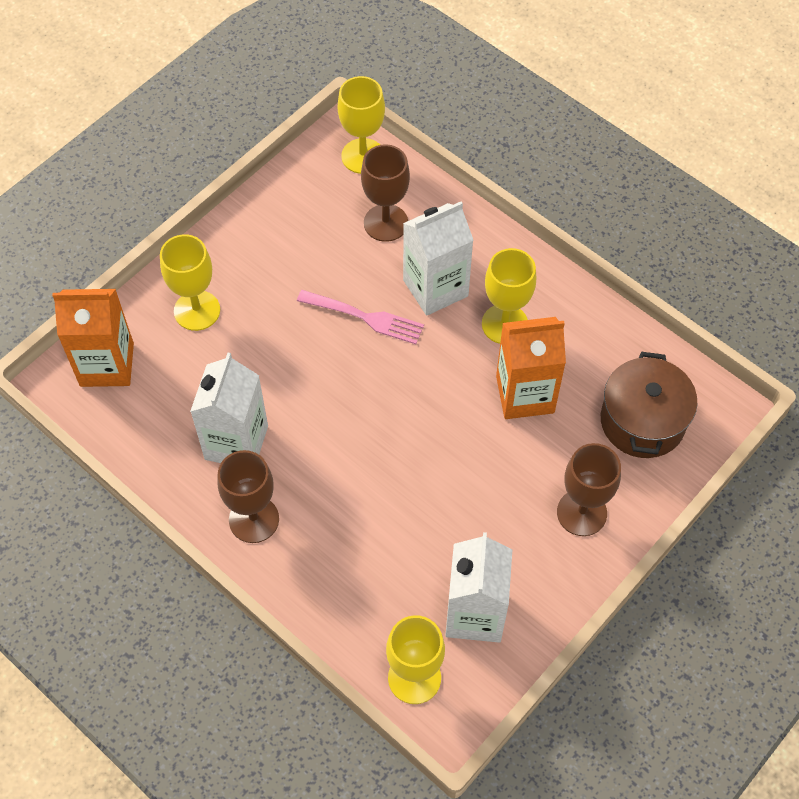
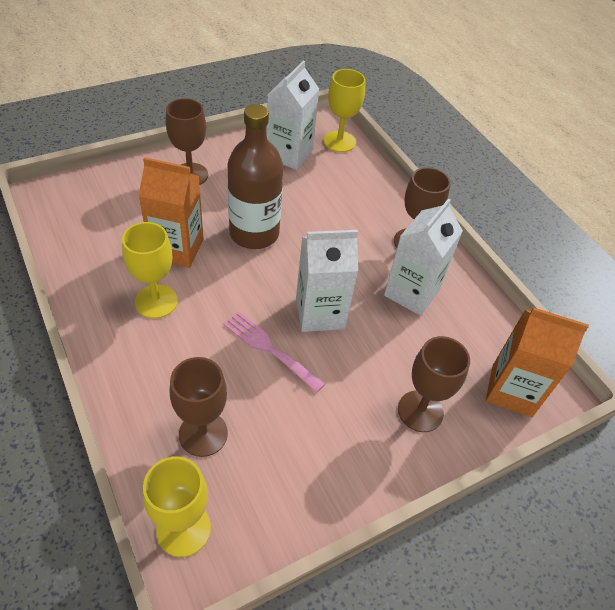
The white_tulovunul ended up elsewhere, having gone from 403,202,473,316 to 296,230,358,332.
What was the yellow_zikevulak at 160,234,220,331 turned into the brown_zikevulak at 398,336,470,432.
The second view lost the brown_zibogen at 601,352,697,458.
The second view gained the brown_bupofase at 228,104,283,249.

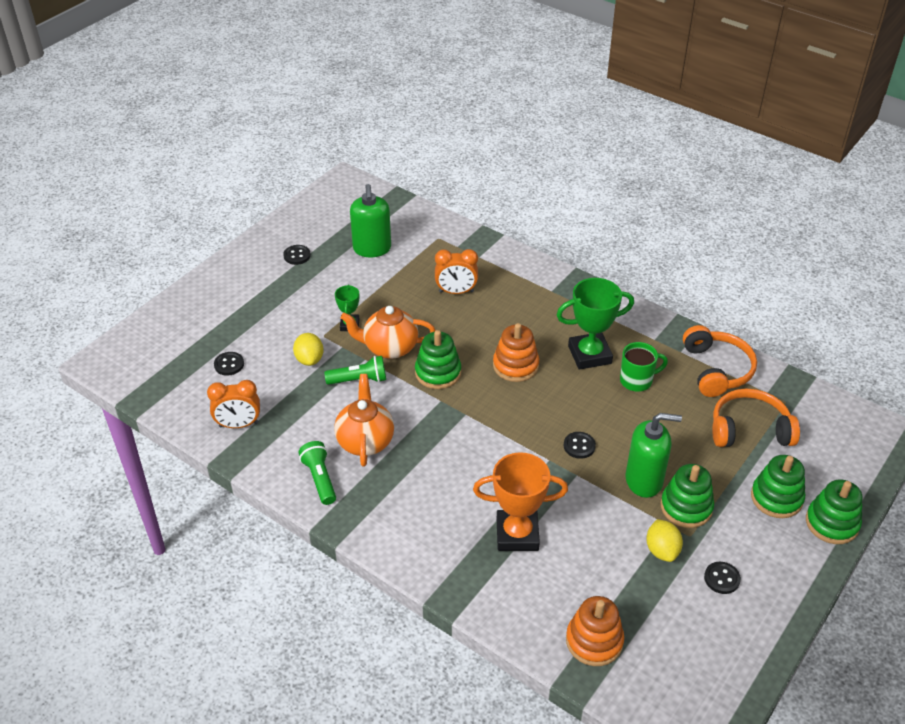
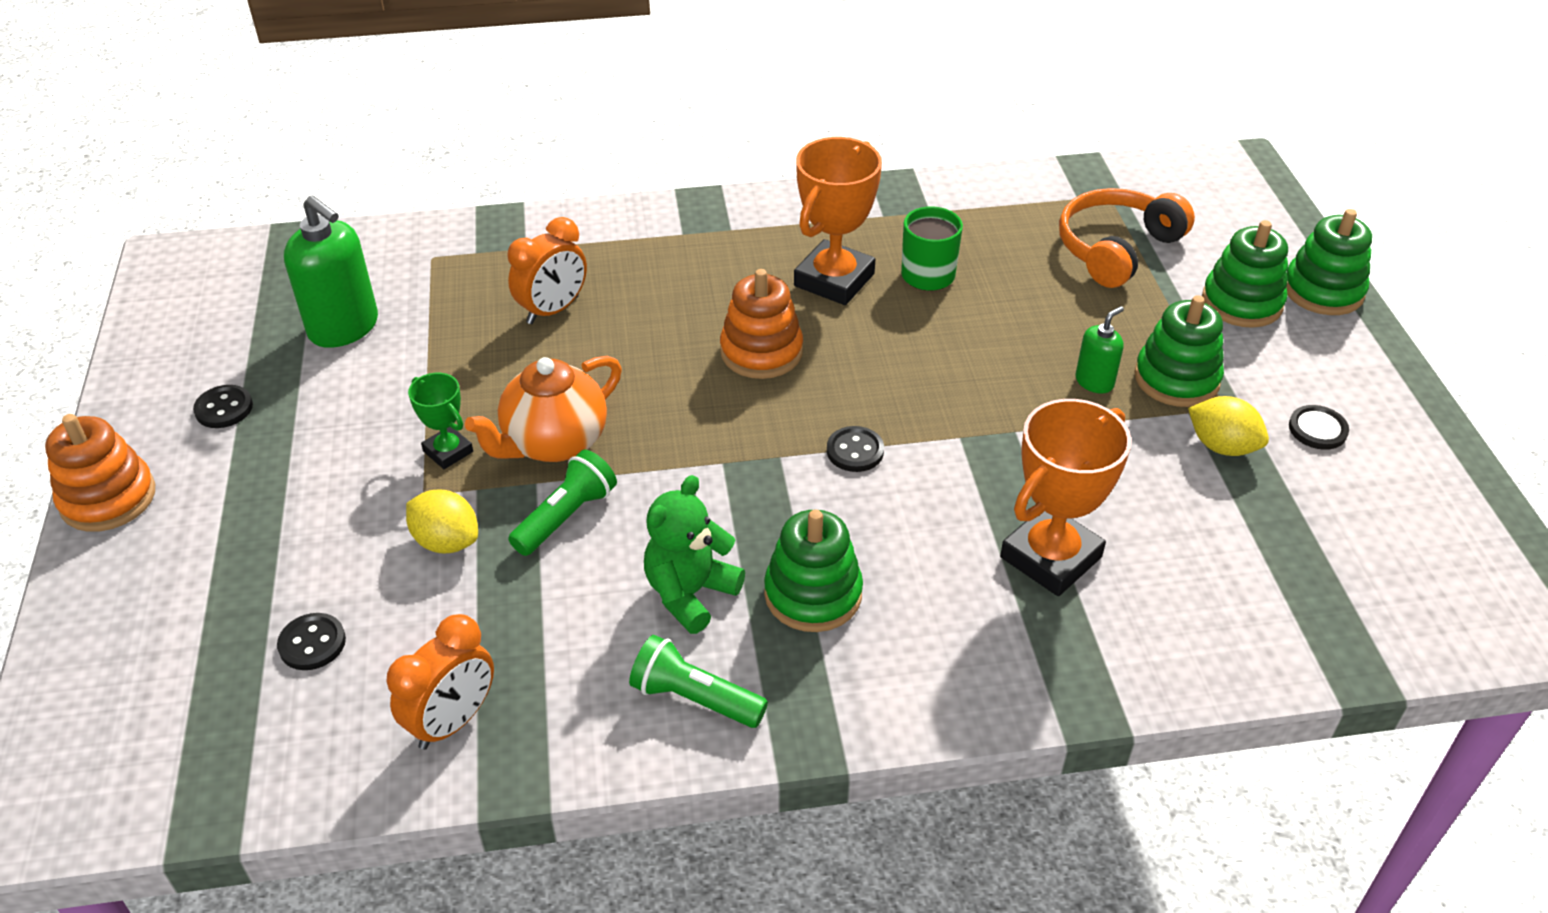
What was the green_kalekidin at 557,278,634,370 turned into the orange_kalekidin at 794,137,882,305.
The second view lost the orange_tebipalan at 683,325,757,397.
The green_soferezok ended up elsewhere, having gone from 415,330,461,389 to 764,510,863,632.
Where the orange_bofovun stood at 334,374,394,467, the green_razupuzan came to stand at 644,475,745,634.
The size of the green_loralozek at 626,413,682,498 changed by a factor of 0.53.
The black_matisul ended up elsewhere, having gone from 564,432,596,459 to 827,426,884,472.
The orange_soferezok ended up elsewhere, having gone from 566,596,624,666 to 45,414,155,532.

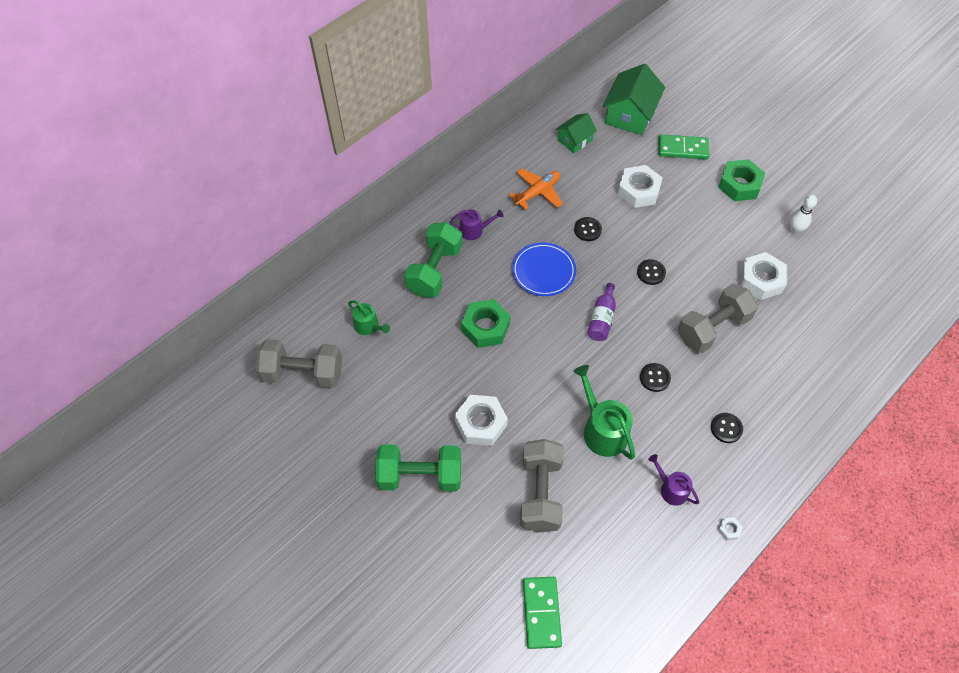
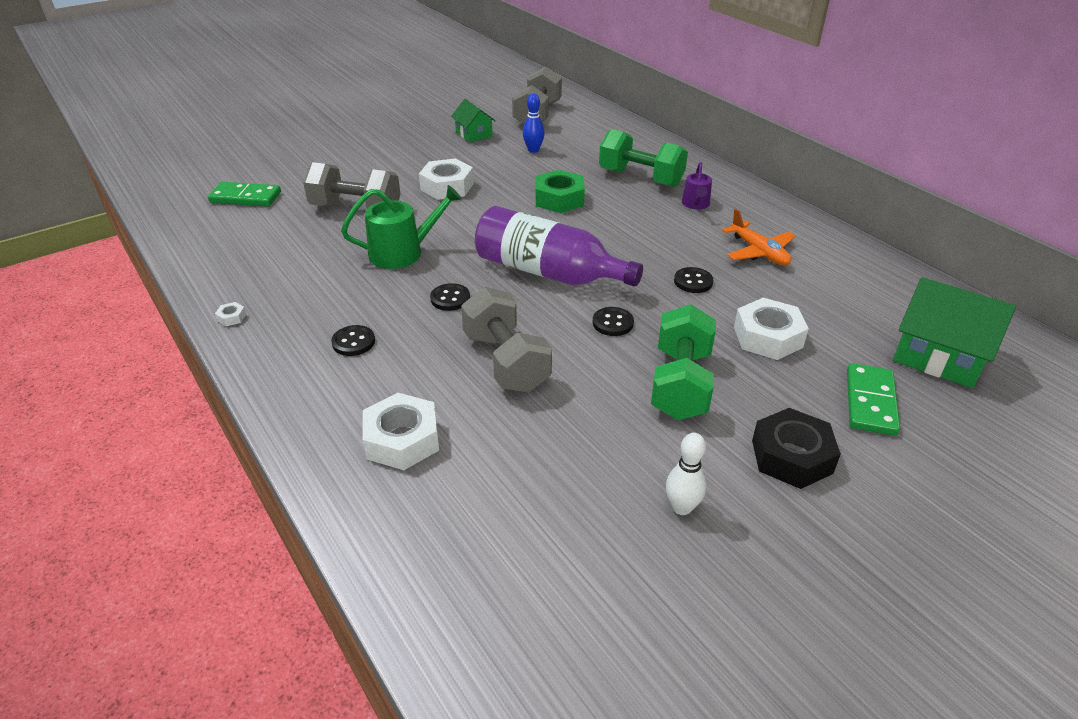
The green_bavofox ended up elsewhere, having gone from 556,113,597,153 to 451,99,496,143.
What was the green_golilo at 718,159,765,201 turned into the black_golilo at 752,408,841,489.
The second view lost the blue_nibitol at 512,242,576,296.
The white_golilo ended up elsewhere, having gone from 740,252,787,300 to 363,393,439,470.
The size of the purple_bupofase at 587,283,616,341 changed by a factor of 2.04.
The second view lost the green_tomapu at 348,300,390,335.
The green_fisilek ended up elsewhere, having gone from 375,444,461,491 to 651,304,716,420.
The second view lost the purple_tomapu at 648,454,699,506.
The second view gained the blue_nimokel at 523,93,545,153.

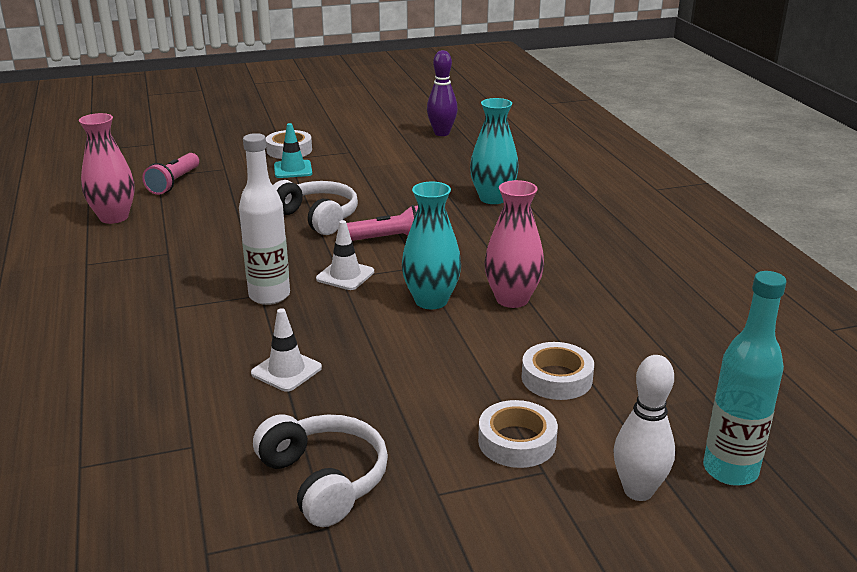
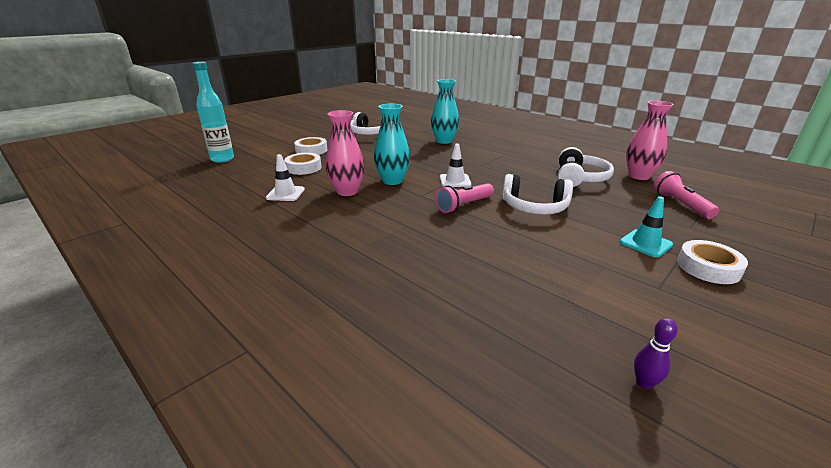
The size of the purple_nimokel at 427,50,458,136 changed by a factor of 0.55.
The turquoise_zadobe ended up elsewhere, having gone from 470,98,519,204 to 431,79,459,144.
The second view lost the white_bupofase at 239,133,290,305.
The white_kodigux ended up elsewhere, having gone from 251,308,322,392 to 266,154,305,201.
The second view lost the white_nimokel at 614,355,675,501.
The second view gained the white_tebipalan at 558,147,614,187.

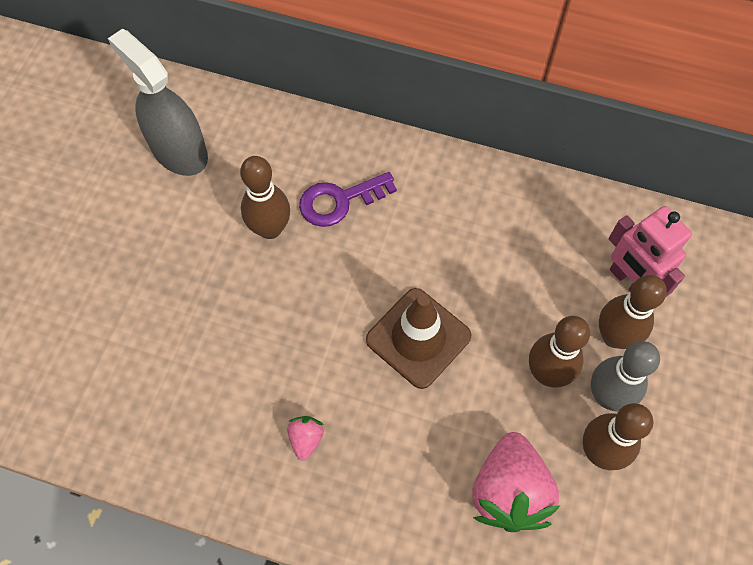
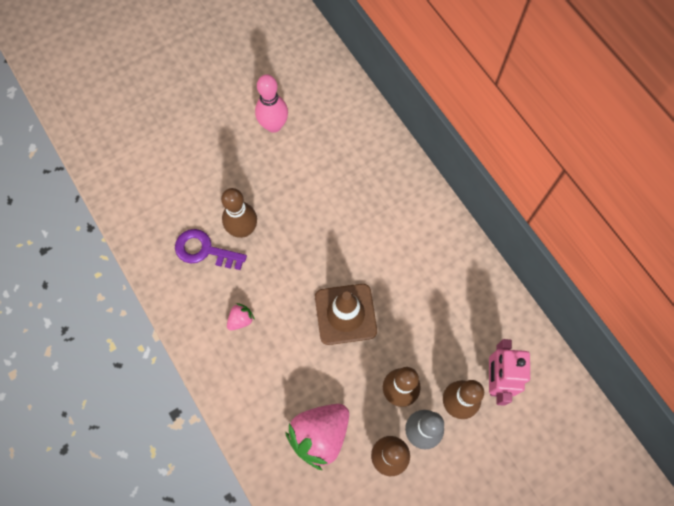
The second view lost the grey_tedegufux at 108,29,208,176.
The brown_nimokel ended up elsewhere, having gone from 240,156,290,239 to 221,188,257,238.
The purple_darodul ended up elsewhere, having gone from 299,172,397,227 to 175,229,247,270.
The second view gained the pink_nimokel at 255,74,288,133.

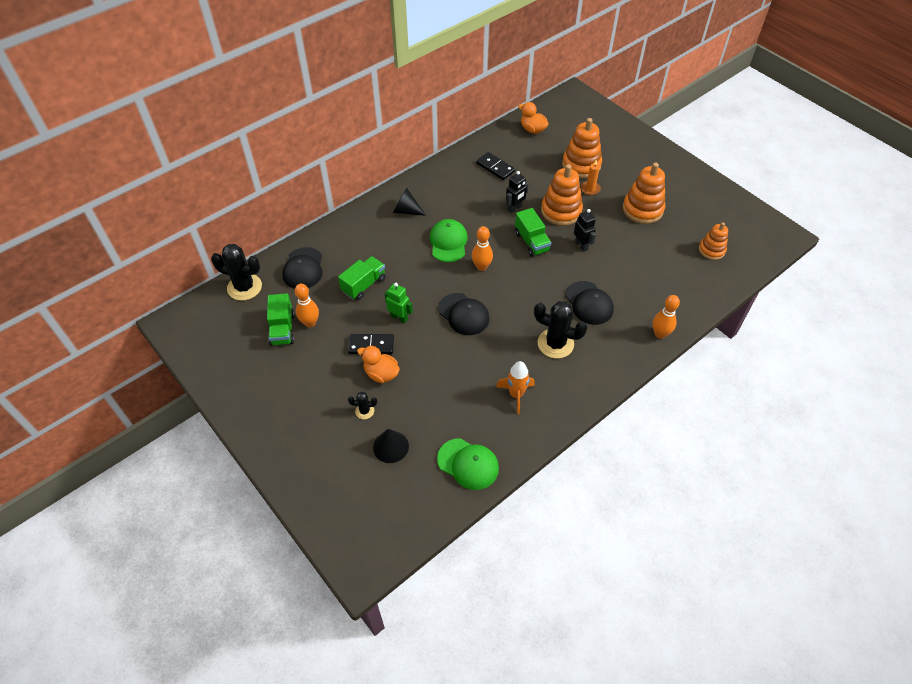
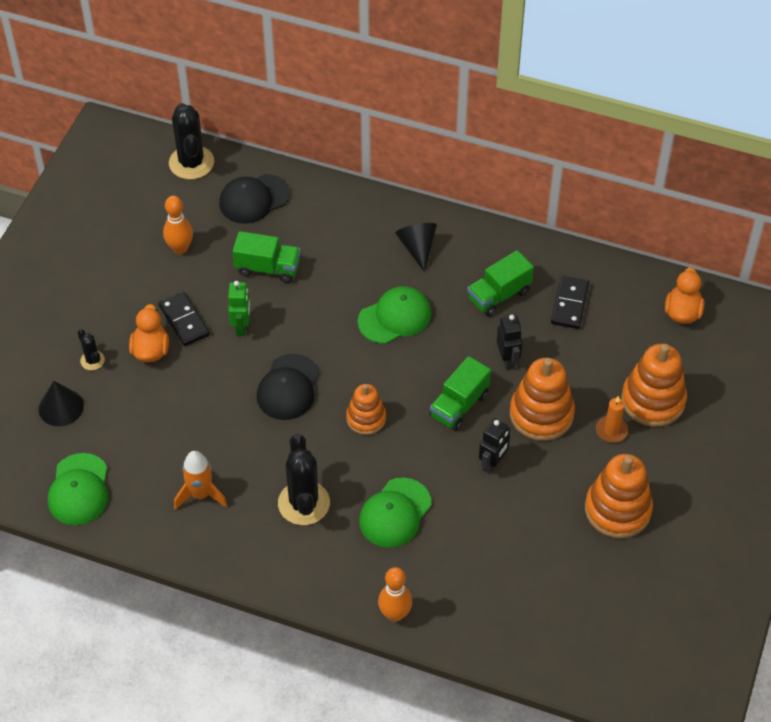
The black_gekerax at 506,171,528,213 ended up facing another way, 120 degrees counterclockwise from before.
The orange_soferezok ended up elsewhere, having gone from 699,222,728,260 to 346,384,386,435.
The second view lost the orange_nimokel at 472,226,493,271.
What was the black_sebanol at 565,281,614,325 turned into the green_sebanol at 359,478,431,548.
The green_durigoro ended up elsewhere, having gone from 267,293,295,346 to 467,250,534,316.

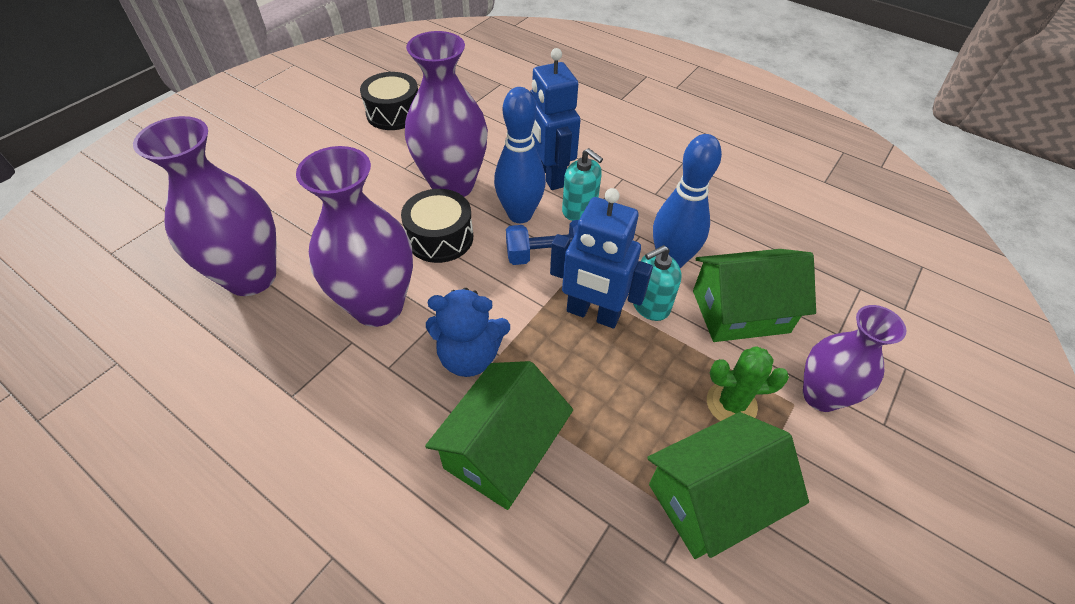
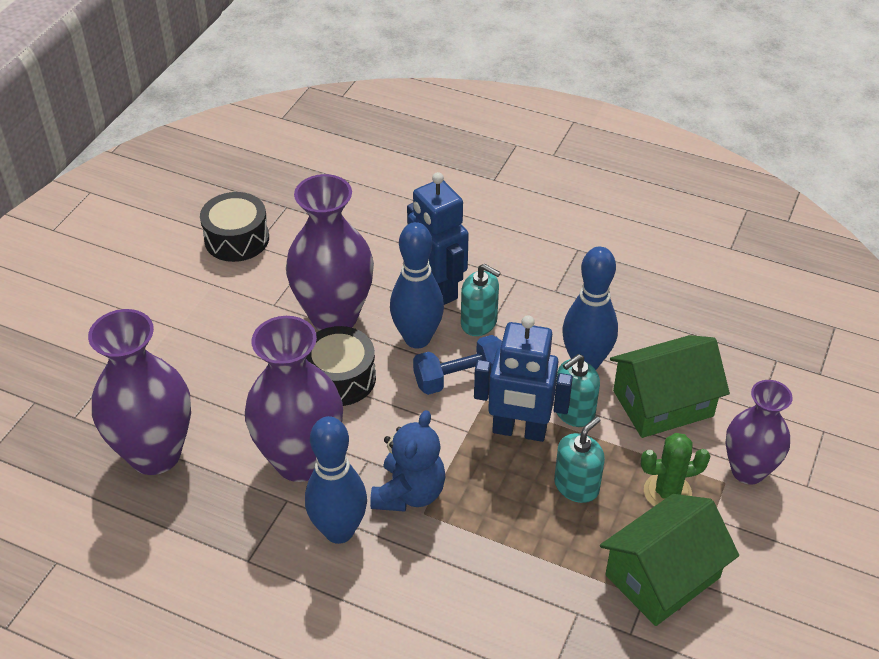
The blue_razupuzan at 426,288,510,377 ended up facing another way, 60 degrees counterclockwise from before.
The second view lost the green_bavofox at 425,361,573,510.
The second view gained the blue_nimokel at 305,416,367,544.
The second view gained the turquoise_loralozek at 554,416,605,503.

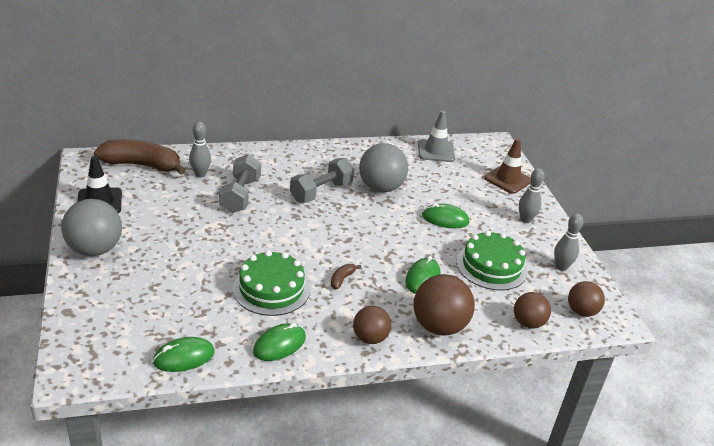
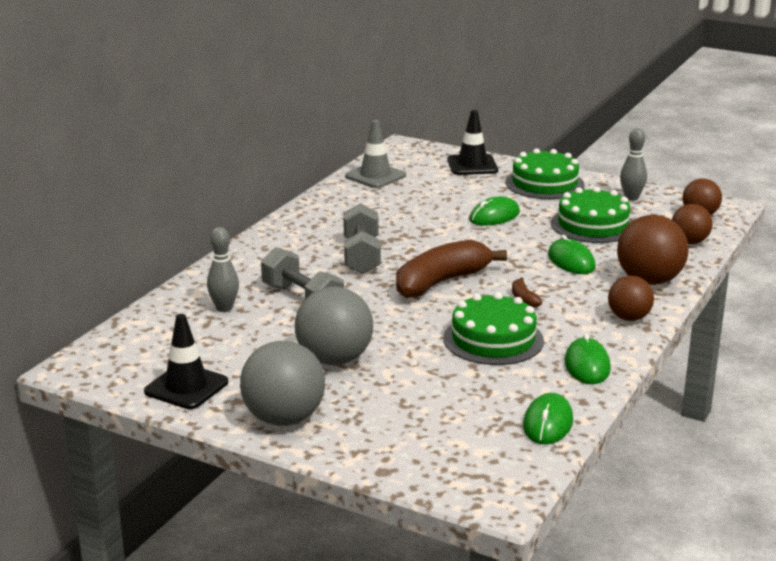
The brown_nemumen ended up elsewhere, having gone from 94,139,186,175 to 396,240,507,298.
What was the brown_kodigux at 484,139,531,194 turned into the black_kodigux at 447,110,498,175.
The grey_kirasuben ended up elsewhere, having gone from 359,143,408,192 to 295,287,373,365.
Where the grey_nimokel stood at 519,168,545,223, the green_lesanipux came to stand at 506,148,585,199.

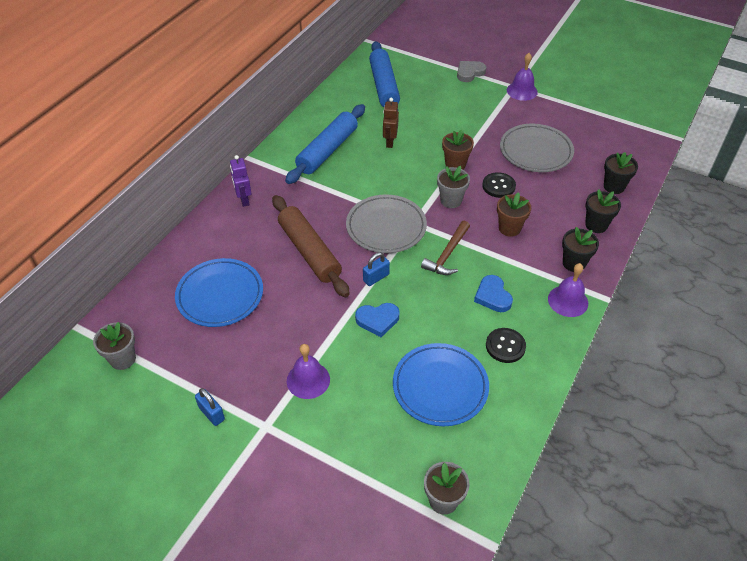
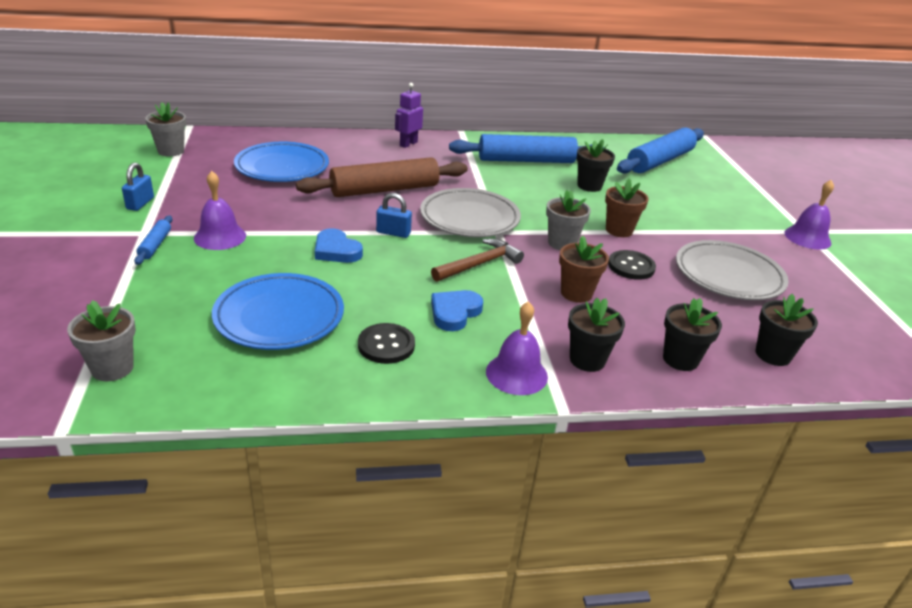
The second view lost the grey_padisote at 457,61,486,82.
Where the brown_gekerax stood at 383,98,399,148, the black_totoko came to stand at 576,139,615,192.
The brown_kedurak at 272,195,350,297 ended up facing another way, 45 degrees clockwise from before.
The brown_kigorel at 421,221,470,275 ended up facing another way, 150 degrees clockwise from before.
The second view gained the blue_kedurak at 134,216,172,265.

